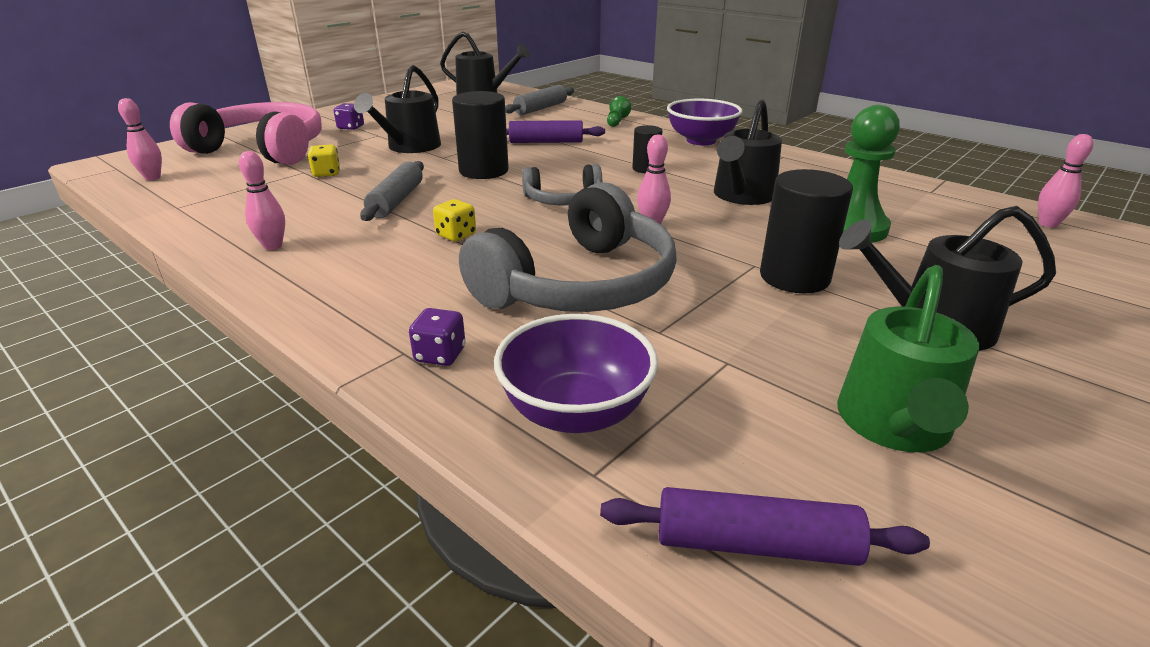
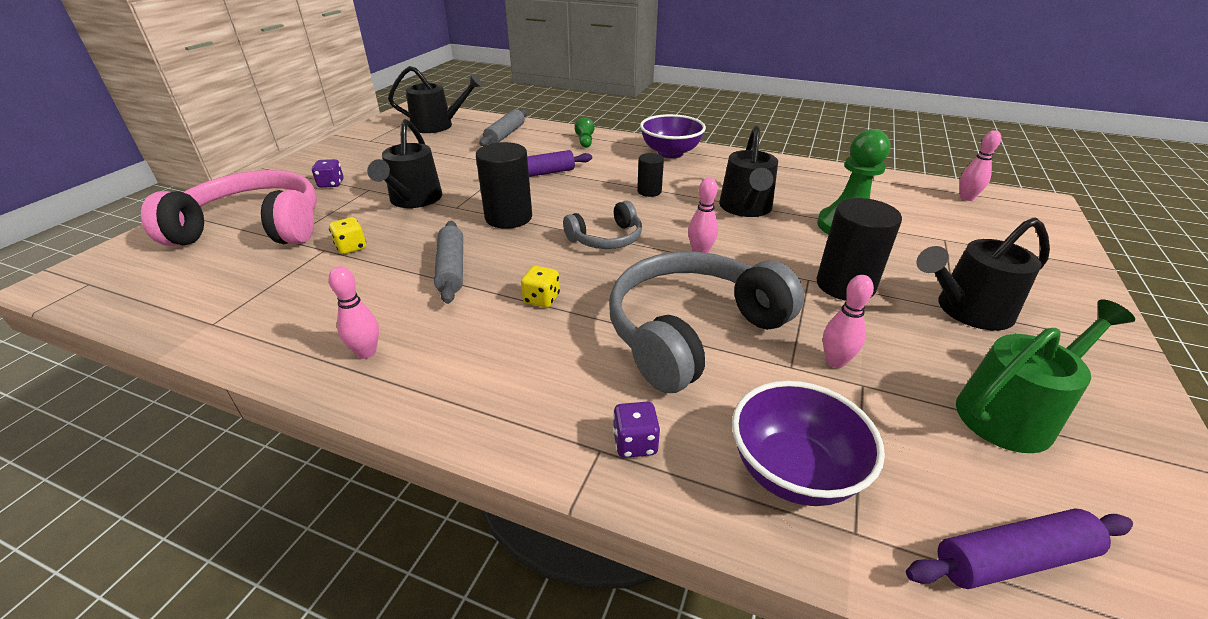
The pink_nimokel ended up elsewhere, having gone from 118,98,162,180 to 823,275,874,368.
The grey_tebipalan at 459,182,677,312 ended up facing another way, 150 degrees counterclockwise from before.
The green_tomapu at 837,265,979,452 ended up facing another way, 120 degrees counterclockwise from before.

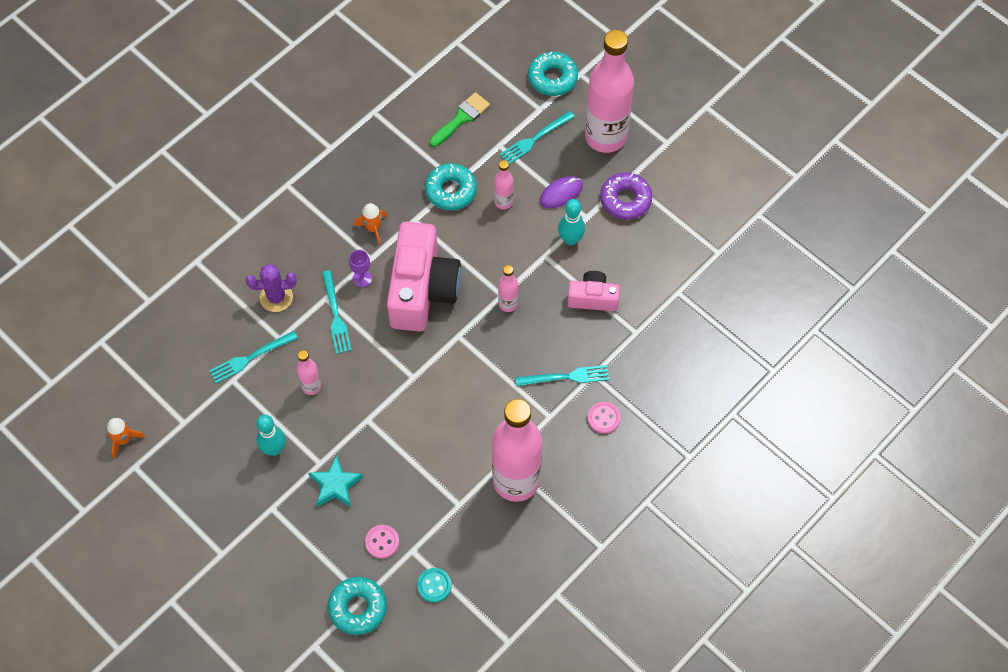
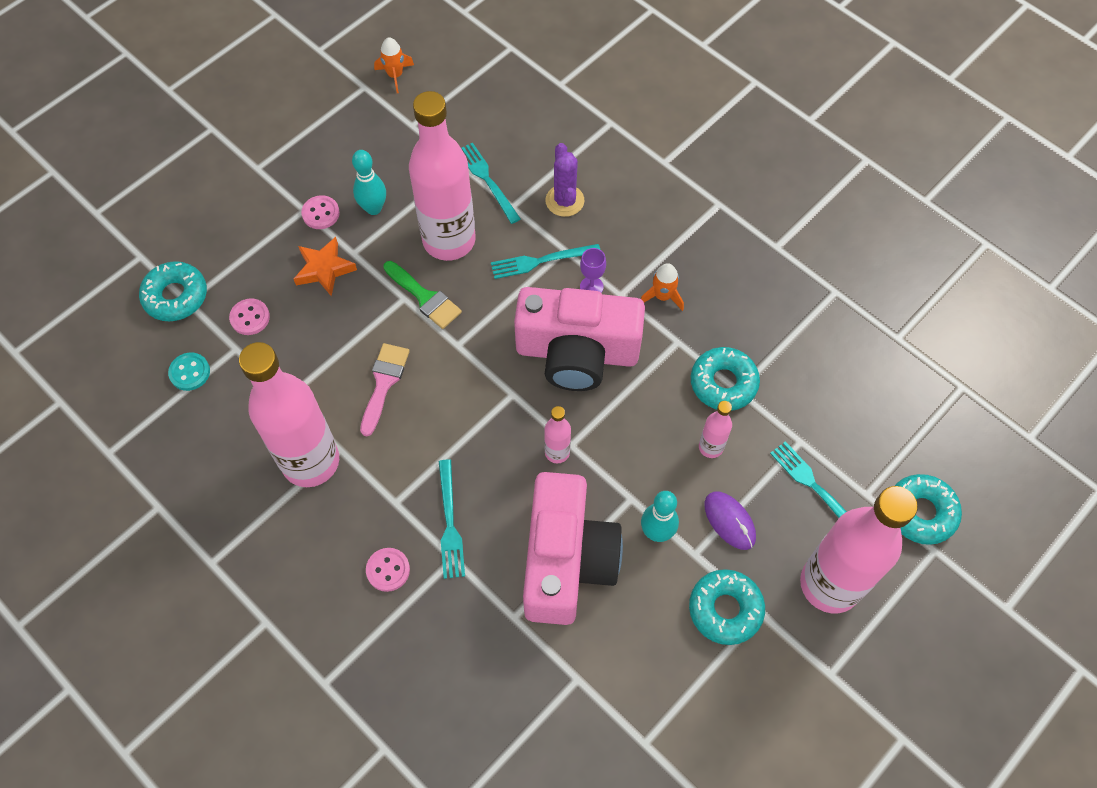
The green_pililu ended up elsewhere, having gone from 430,92,490,147 to 384,261,462,329.
What was the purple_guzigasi at 600,172,652,220 turned into the turquoise_guzigasi at 689,569,765,645.
The size of the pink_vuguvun at 567,271,620,311 changed by a factor of 1.94.
The size of the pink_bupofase at 296,350,321,395 changed by a factor of 2.32.
What was the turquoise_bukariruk at 308,455,363,507 turned into the orange_bukariruk at 294,237,357,296.
The second view gained the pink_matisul at 301,195,340,229.
The second view gained the pink_pililu at 360,343,410,436.

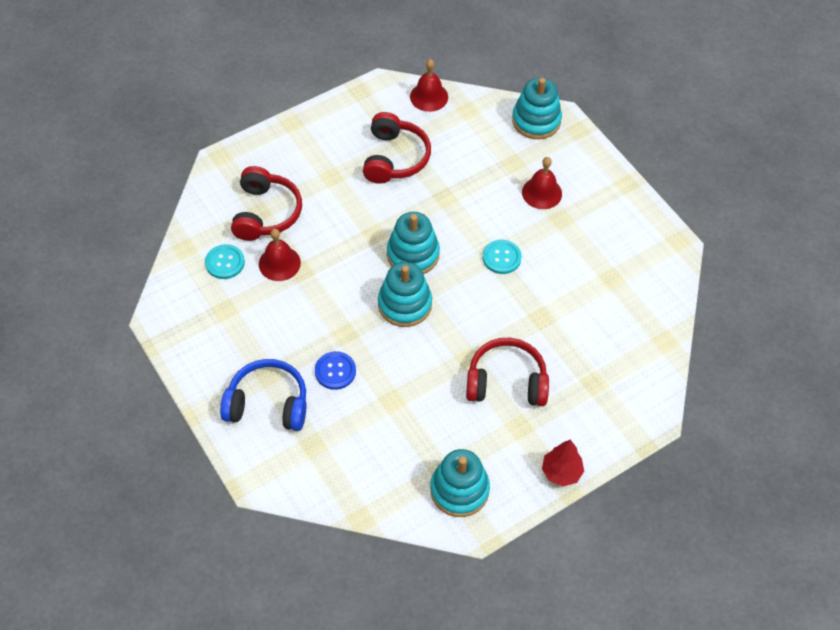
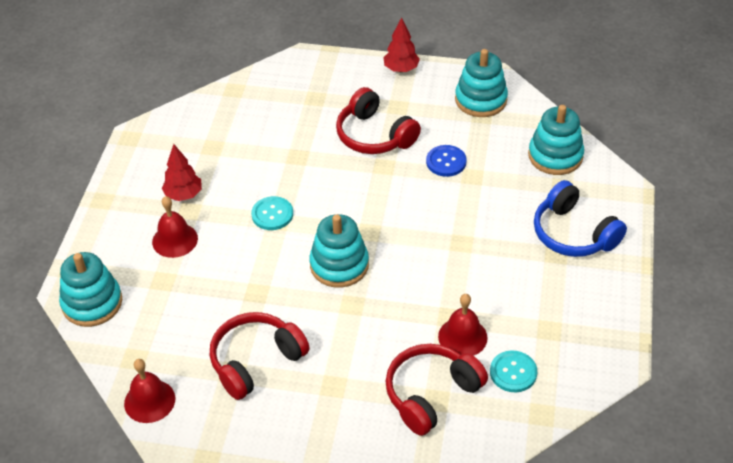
The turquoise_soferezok ended up elsewhere, having gone from 378,262,432,327 to 528,105,584,175.
The blue_matisul ended up elsewhere, having gone from 315,351,356,390 to 426,145,467,177.
The second view gained the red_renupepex at 162,144,202,201.

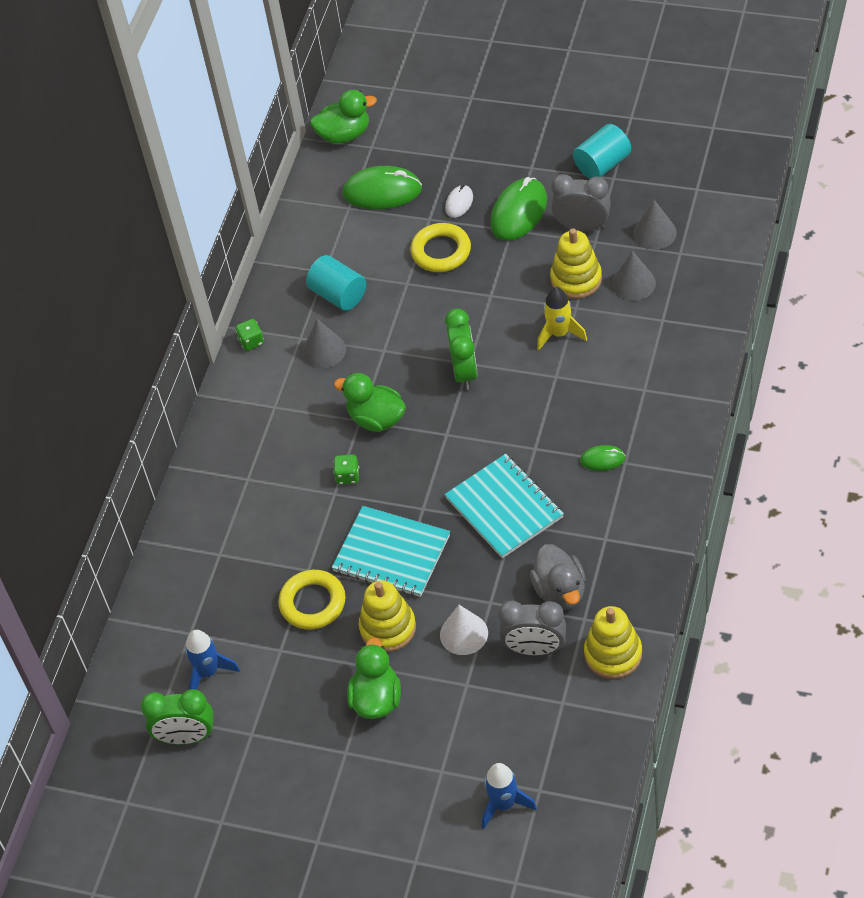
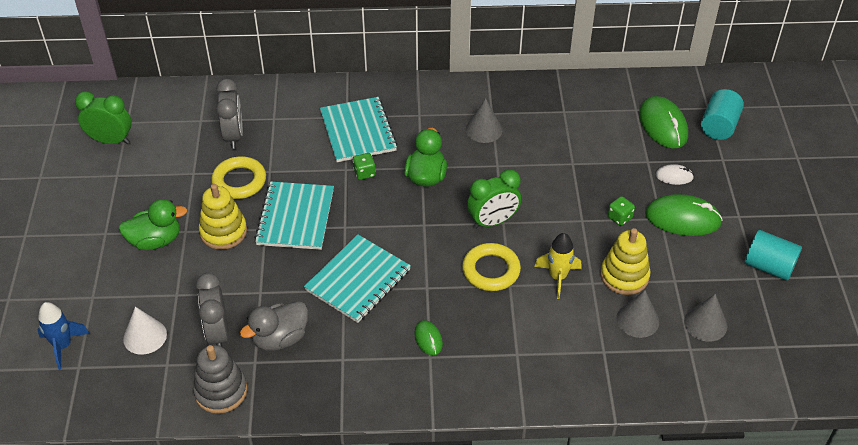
The second view lost the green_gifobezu at 310,90,377,144.
The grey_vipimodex ended up elsewhere, having gone from 551,174,611,231 to 216,79,243,149.
The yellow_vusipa ended up elsewhere, having gone from 410,223,471,272 to 462,243,521,291.
The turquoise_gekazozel ended up elsewhere, having gone from 306,255,366,311 to 701,89,744,140.
The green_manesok ended up elsewhere, having gone from 235,319,264,351 to 608,196,635,226.
The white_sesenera ended up elsewhere, having gone from 440,605,488,655 to 123,307,167,355.
What was the yellow_soferezok at 584,606,642,679 turned into the grey_soferezok at 193,345,247,414.
The second view lost the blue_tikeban at 185,630,240,690.
The green_vipimodex at 141,689,213,745 ended up facing another way, 120 degrees clockwise from before.
The second view gained the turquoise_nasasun at 320,97,398,162.

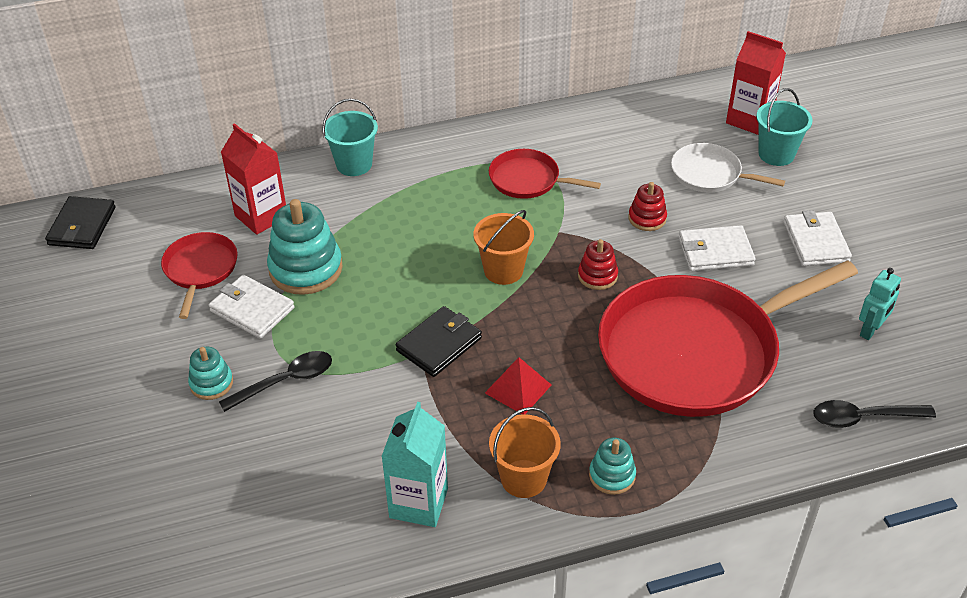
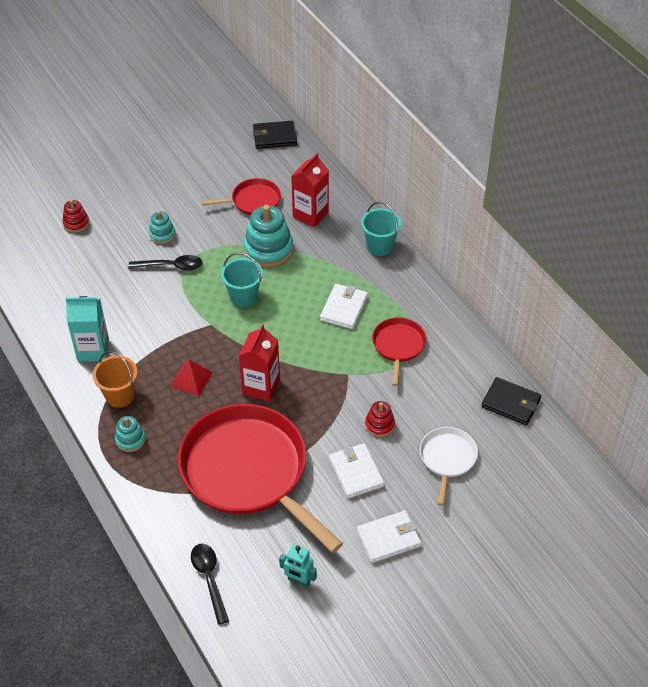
The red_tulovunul ended up elsewhere, having gone from 726,31,786,135 to 239,324,280,402.
The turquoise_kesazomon ended up elsewhere, having gone from 756,88,813,166 to 221,253,263,307.
The second view lost the orange_kesazomon at 473,210,534,285.
The red_soferezok ended up elsewhere, having gone from 578,239,618,290 to 62,200,89,233.
The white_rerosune ended up elsewhere, having gone from 209,275,294,339 to 320,284,368,329.
The black_rerosune ended up elsewhere, having gone from 396,306,482,377 to 481,377,541,425.
The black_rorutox at 219,351,332,412 ended up facing another way, 45 degrees counterclockwise from before.

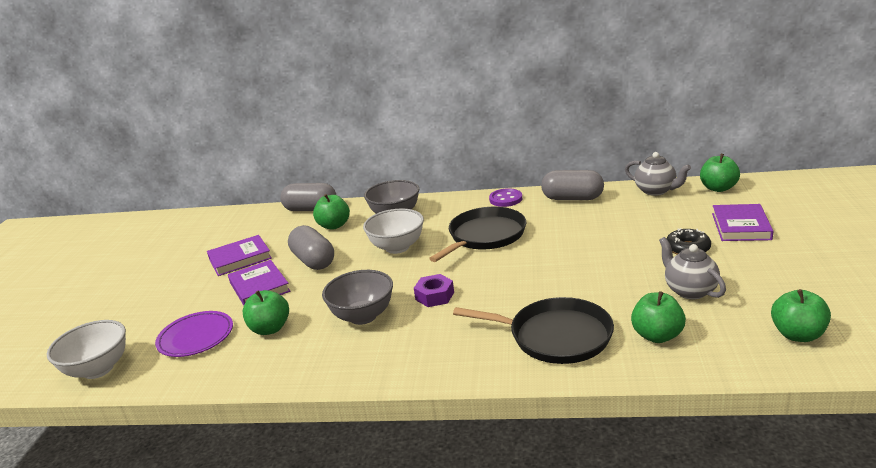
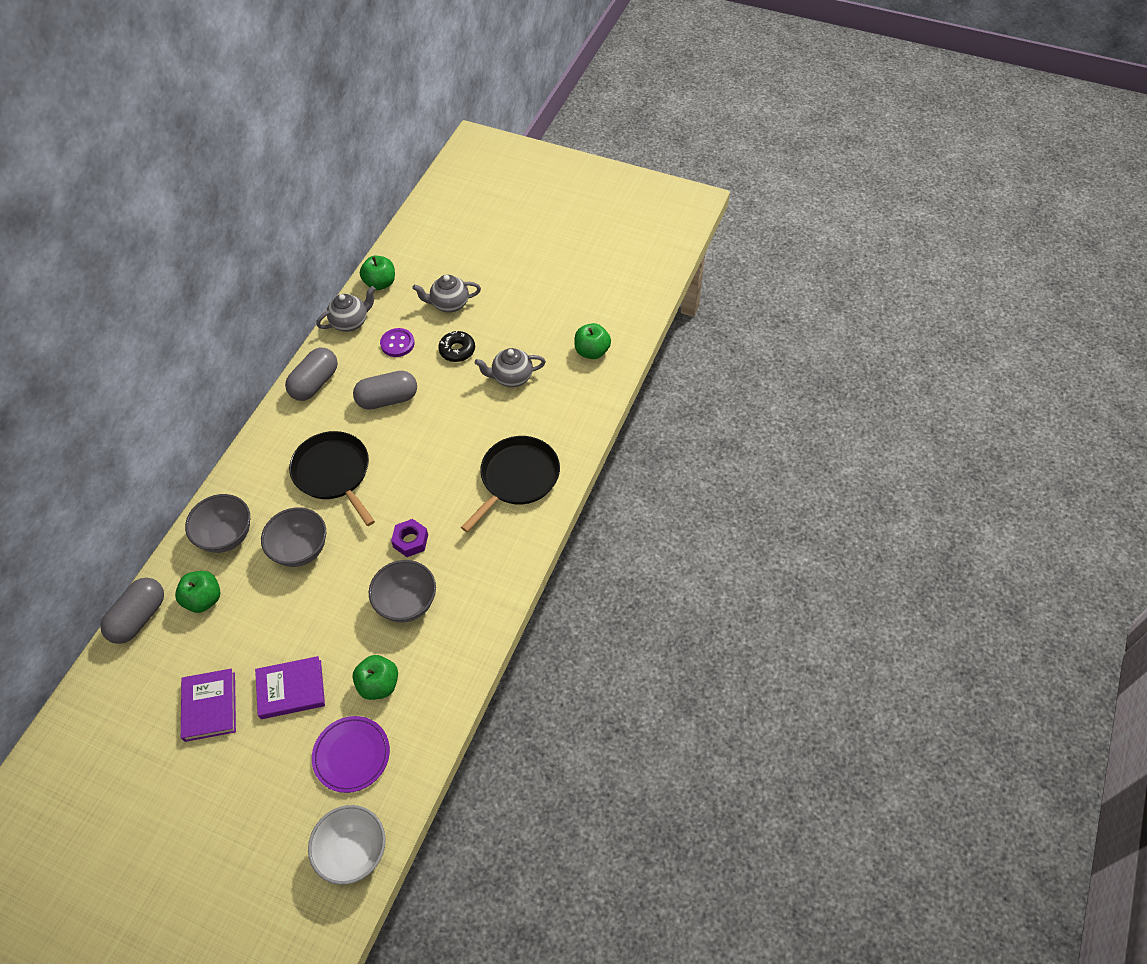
The purple_matisul ended up elsewhere, having gone from 489,188,522,207 to 380,328,415,357.
Where the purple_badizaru stood at 712,204,774,241, the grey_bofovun came to stand at 412,275,481,313.
What was the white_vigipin at 363,208,424,254 turned into the grey_vigipin at 261,507,326,567.
The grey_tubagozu ended up elsewhere, having gone from 288,225,334,270 to 353,371,417,410.
The second view lost the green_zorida at 631,291,686,343.

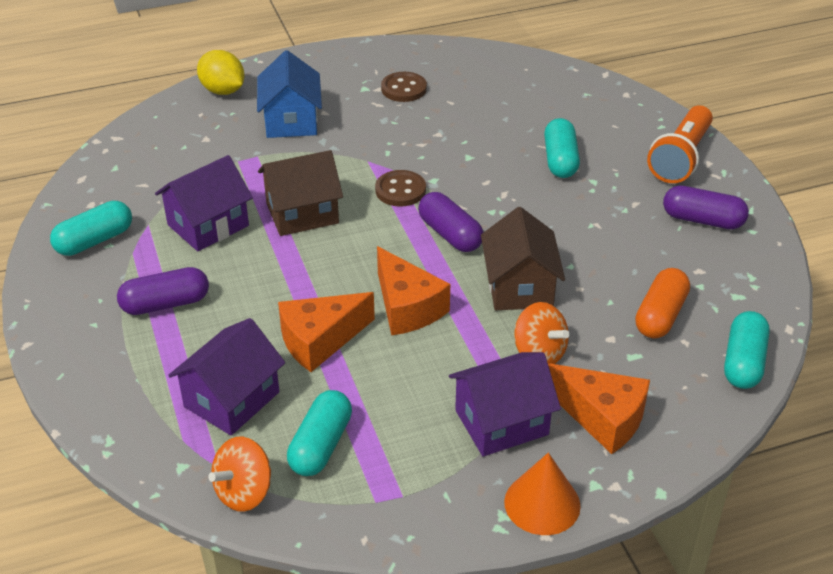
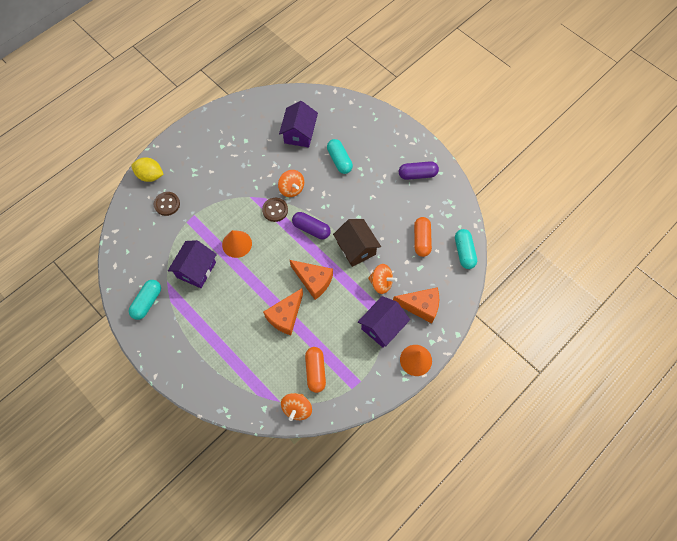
The second view lost the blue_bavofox at 257,50,322,138.
The brown_matisul ended up elsewhere, having gone from 381,72,427,102 to 154,192,180,216.
The second view lost the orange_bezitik at 647,105,713,183.
Where the brown_bavofox stood at 258,150,343,236, the orange_sesenera came to stand at 222,230,252,258.
The second view lost the purple_tubagozu at 117,267,209,315.
The purple_bavofox ended up elsewhere, having gone from 168,318,285,436 to 279,101,318,148.
What was the turquoise_tubagozu at 287,390,352,476 turned into the orange_tubagozu at 305,347,326,393.
The second view gained the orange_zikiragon at 278,170,304,197.

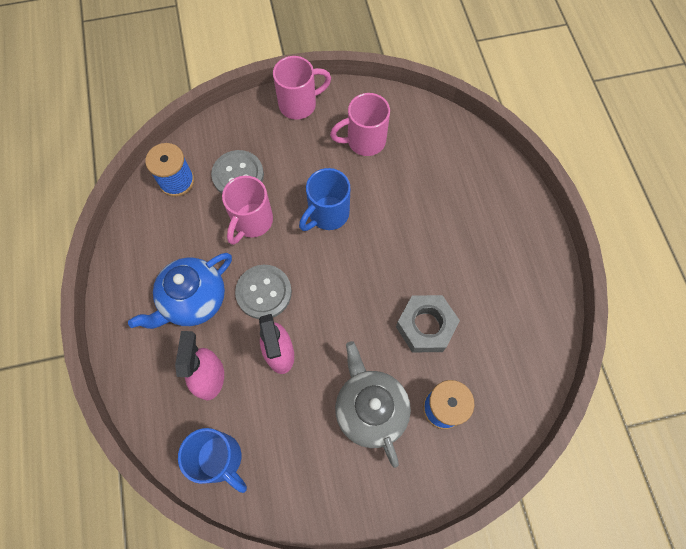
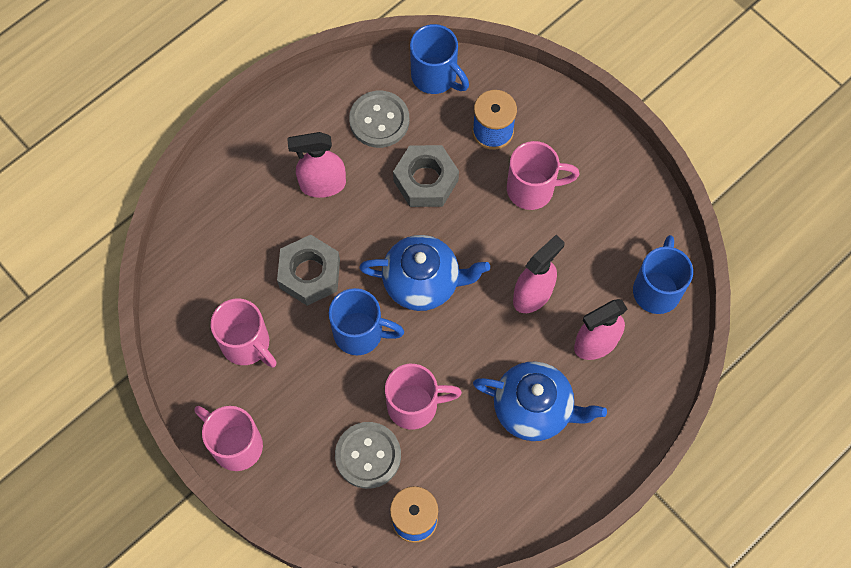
The grey_matisul ended up elsewhere, having gone from 235,265,292,319 to 349,91,409,148.
Where the grey_bofovun stood at 335,341,411,468, the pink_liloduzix came to stand at 507,141,580,210.
The second view gained the blue_liloduzix at 410,24,469,94.
The second view gained the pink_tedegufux at 287,132,346,198.
The second view gained the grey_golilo at 277,235,340,306.
The second view gained the blue_bofovun at 359,235,490,311.

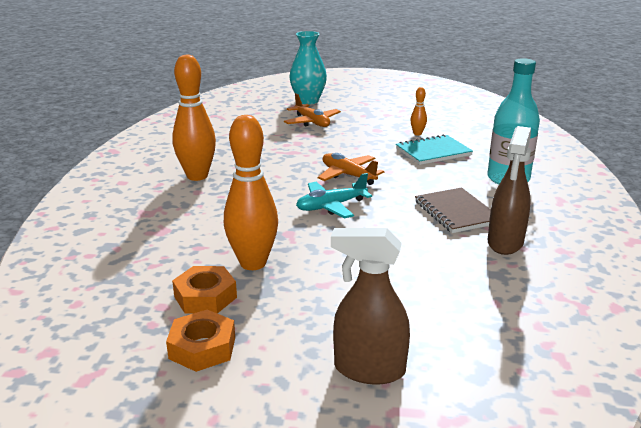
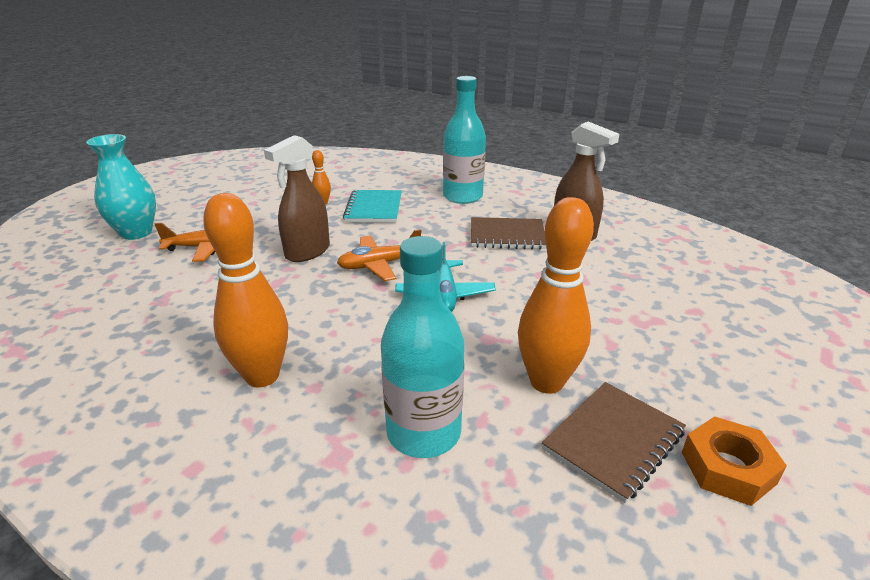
The brown_tedegufux ended up elsewhere, having gone from 331,228,410,384 to 264,135,330,262.
Where the orange_golilo stood at 172,266,237,314, the brown_nasasun came to stand at 542,382,686,503.
The second view gained the turquoise_bupofase at 381,236,464,458.

